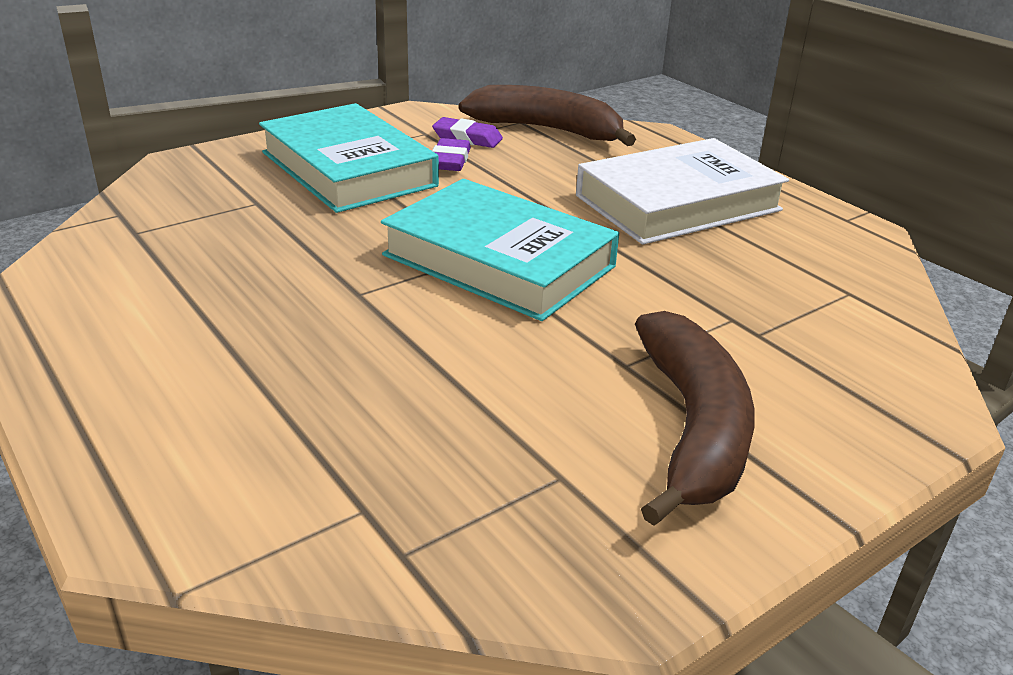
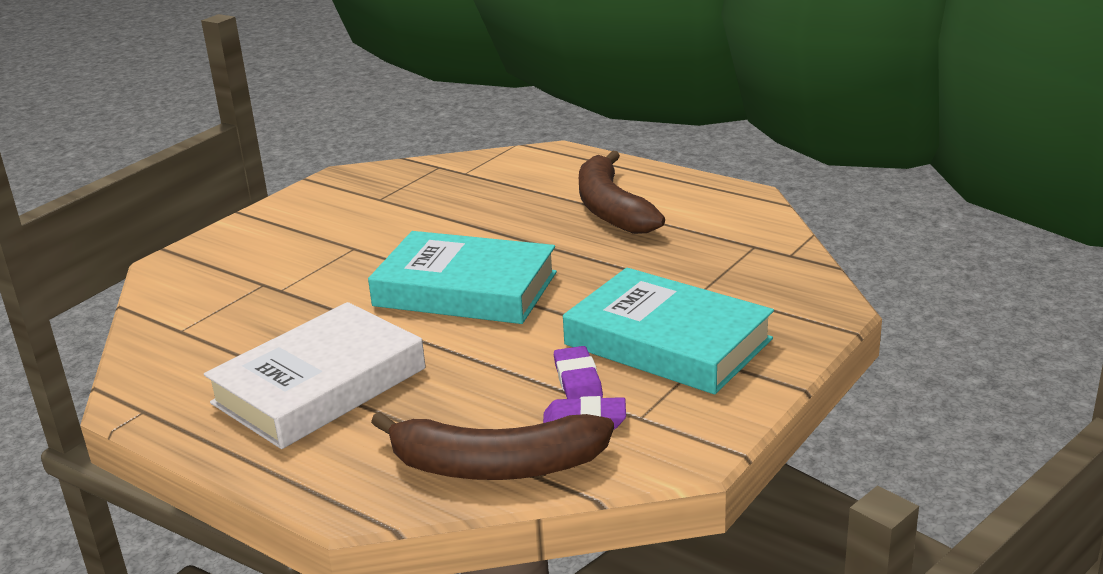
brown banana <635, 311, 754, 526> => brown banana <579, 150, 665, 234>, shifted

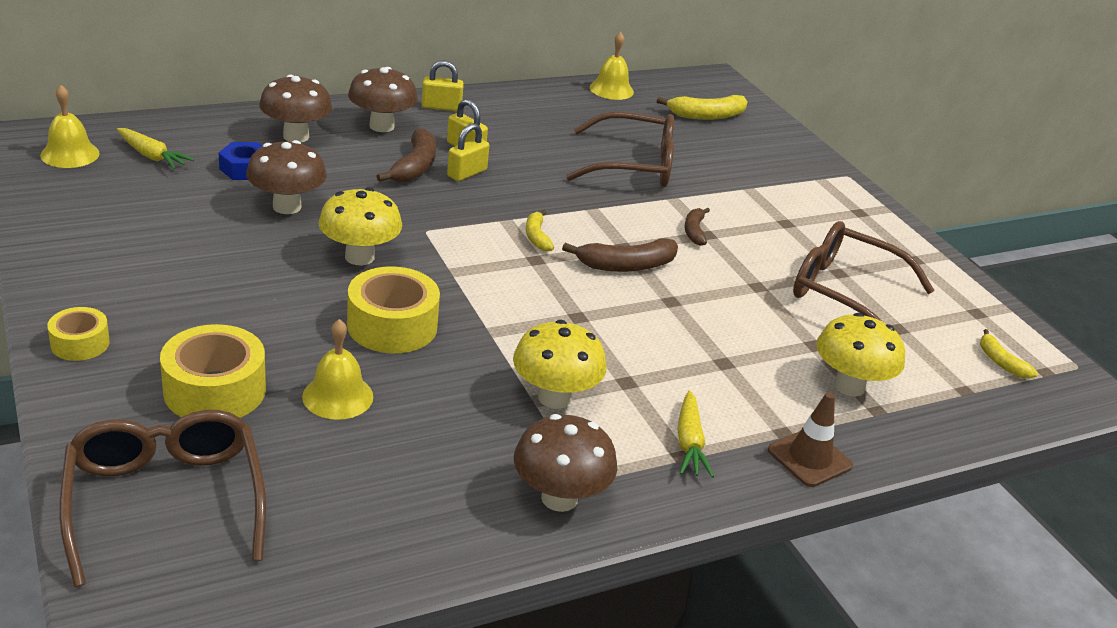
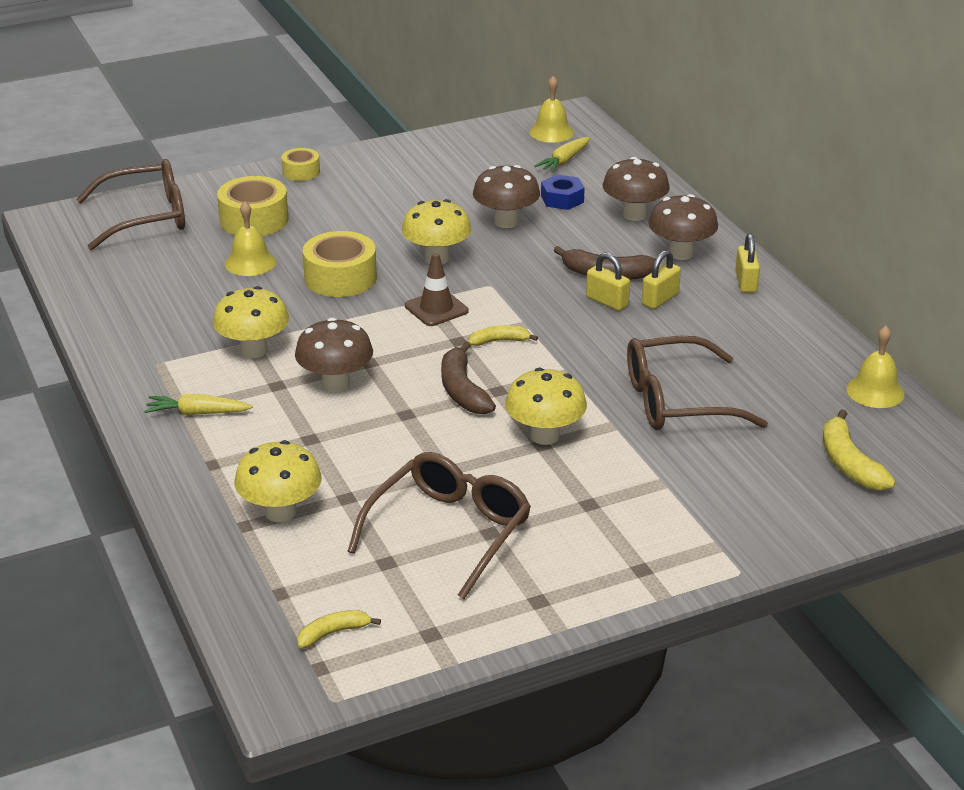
brown glasses <566, 112, 674, 187> => brown glasses <627, 336, 768, 430>, 75 degrees clockwise
brown banana <685, 208, 710, 246> => yellow mushroom <505, 368, 587, 445>
brown traffic cone <768, 392, 853, 487> => brown traffic cone <405, 253, 469, 326>, shifted
brown mushroom <514, 414, 617, 512> => brown mushroom <295, 318, 373, 392>, shifted

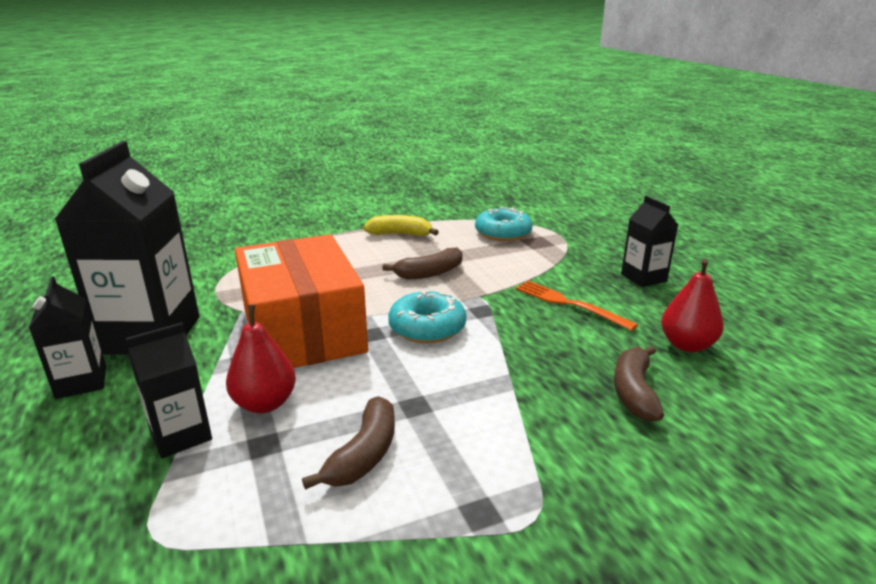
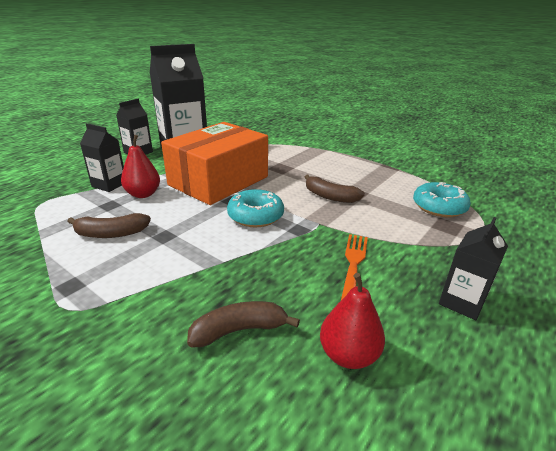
yellow banana <363, 215, 439, 236> => nothing

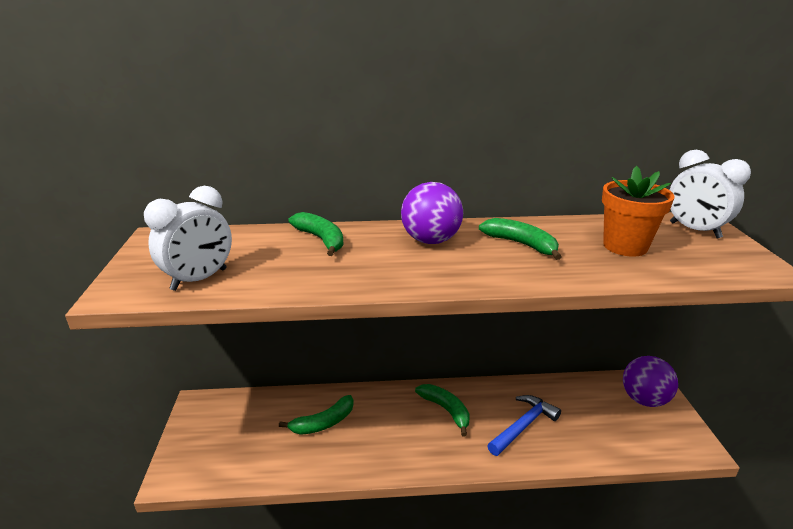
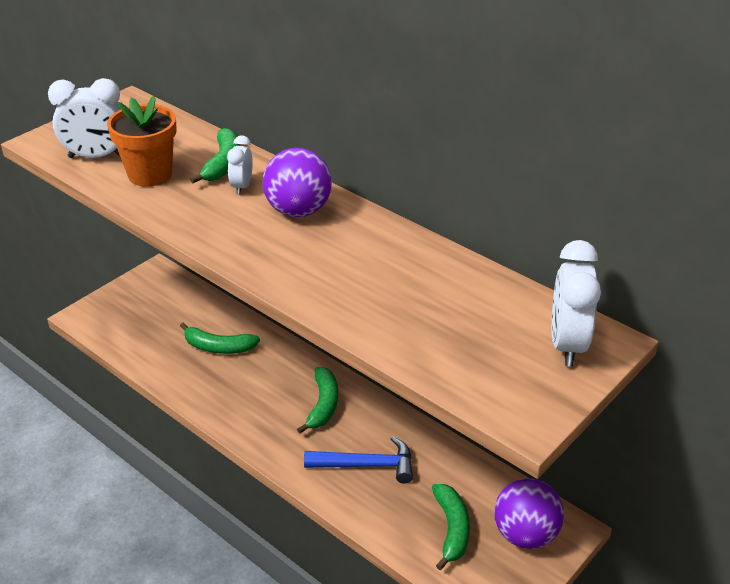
orange flower pot <602, 166, 674, 257> => orange flower pot <107, 96, 177, 187>, shifted
green banana <479, 218, 562, 260> => green banana <432, 484, 470, 570>, shifted
nothing => white clock <227, 135, 253, 195>

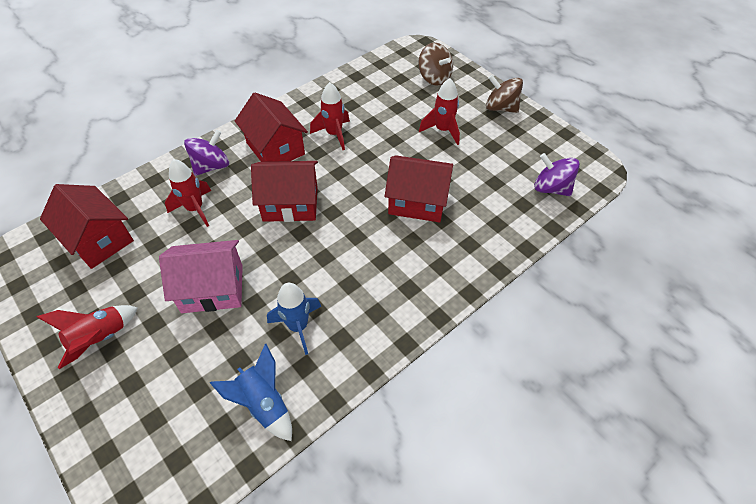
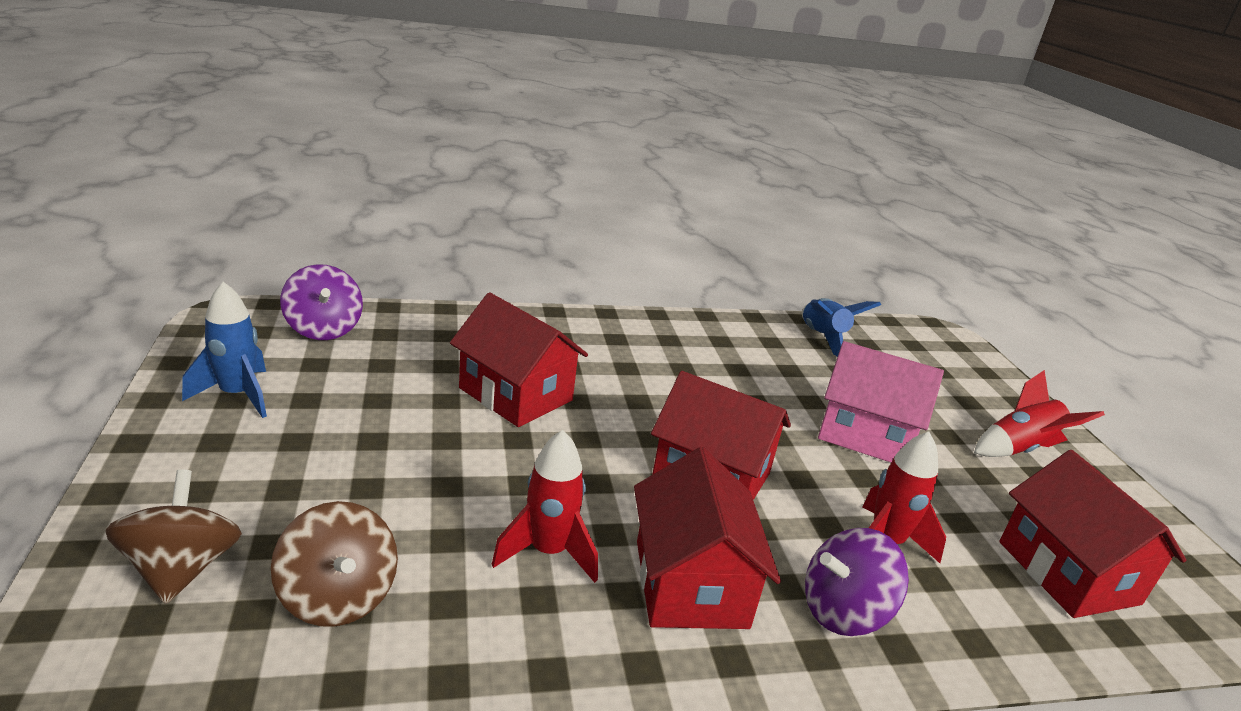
brown spinning top <486, 75, 523, 113> => brown spinning top <271, 501, 398, 627>, shifted
red rocket <419, 78, 460, 145> => nothing
blue rocket <267, 283, 321, 355> => blue rocket <182, 282, 267, 418>, shifted

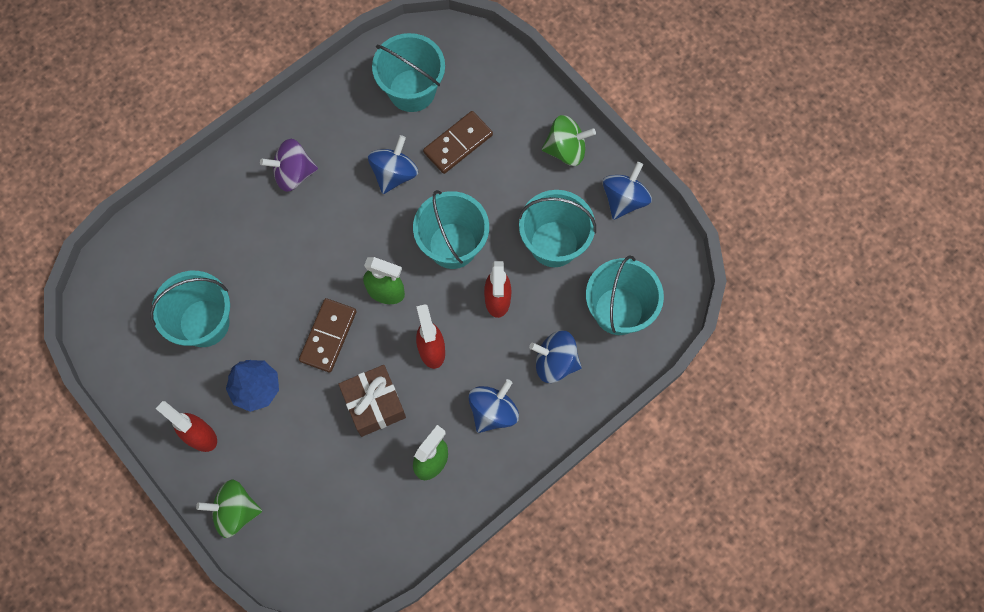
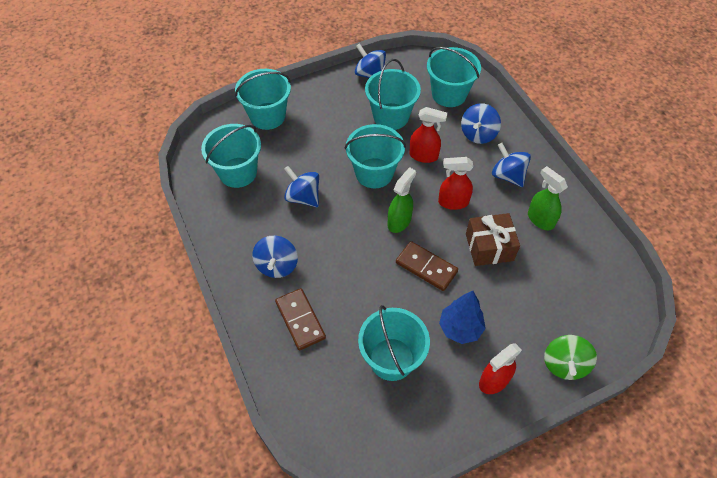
brown domino <423, 111, 493, 174> => brown domino <275, 288, 326, 351>, shifted
green spinning top <542, 115, 596, 166> => nothing
purple spinning top <260, 139, 318, 192> => blue spinning top <252, 235, 298, 278>
nothing => turquoise bucket <235, 69, 291, 130>

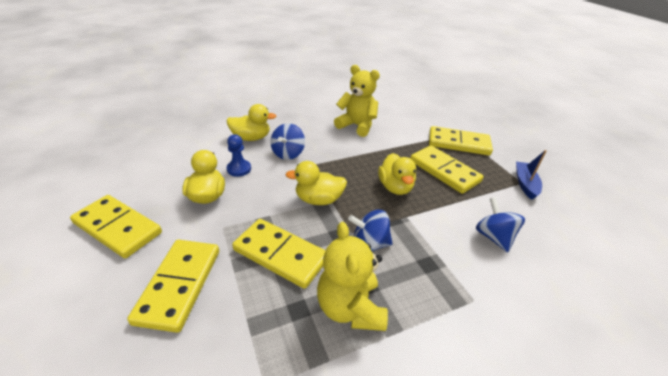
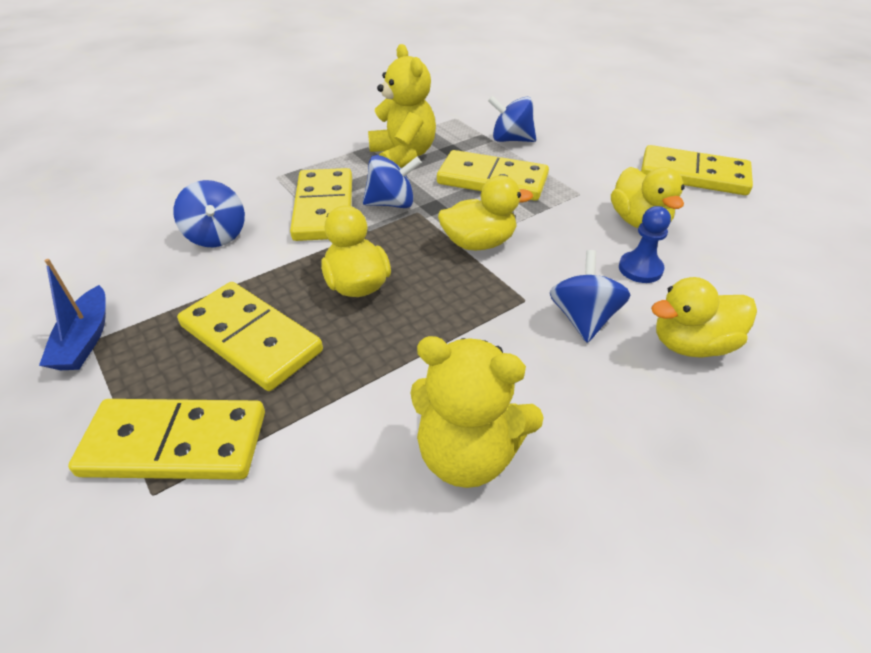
yellow domino <127, 240, 219, 333> => yellow domino <290, 168, 352, 241>, shifted
nothing => blue spinning top <488, 96, 536, 142>

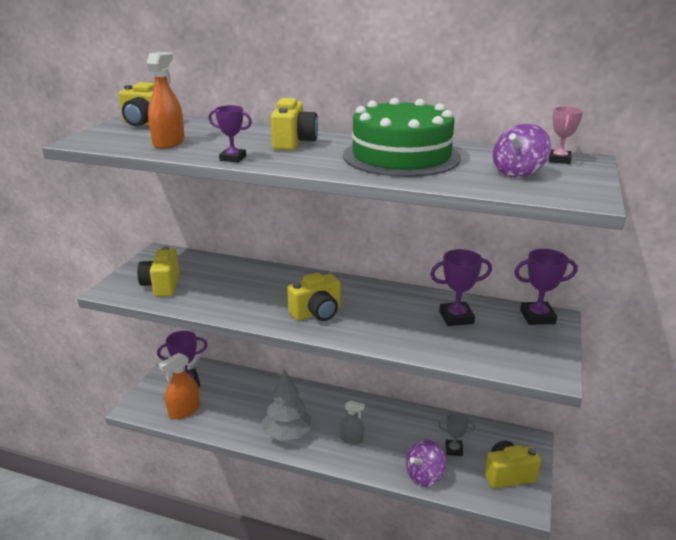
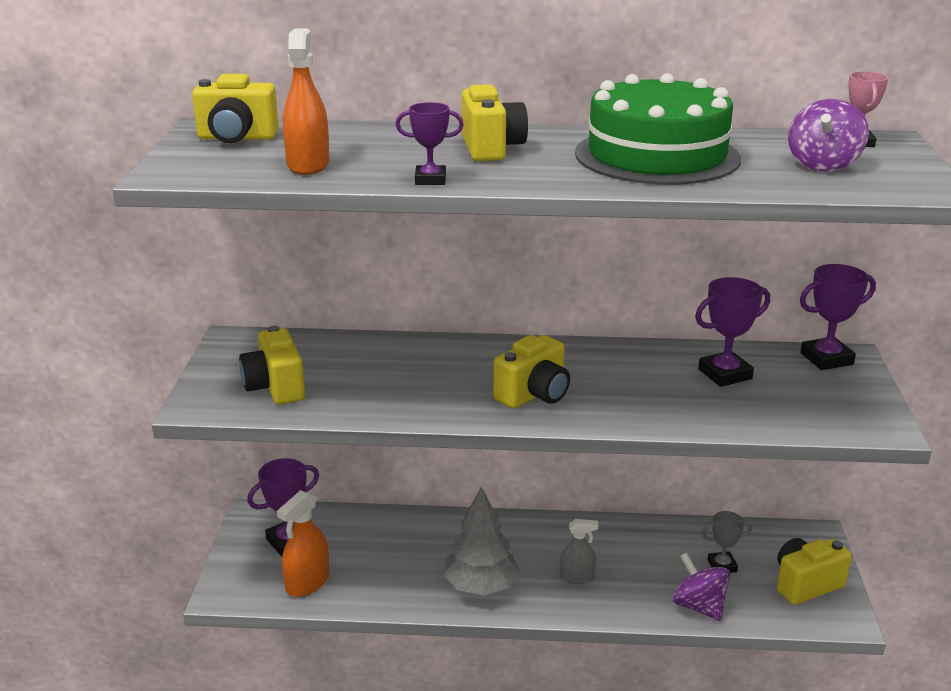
purple spinning top <406, 440, 446, 487> => purple spinning top <672, 552, 730, 621>, 105 degrees clockwise

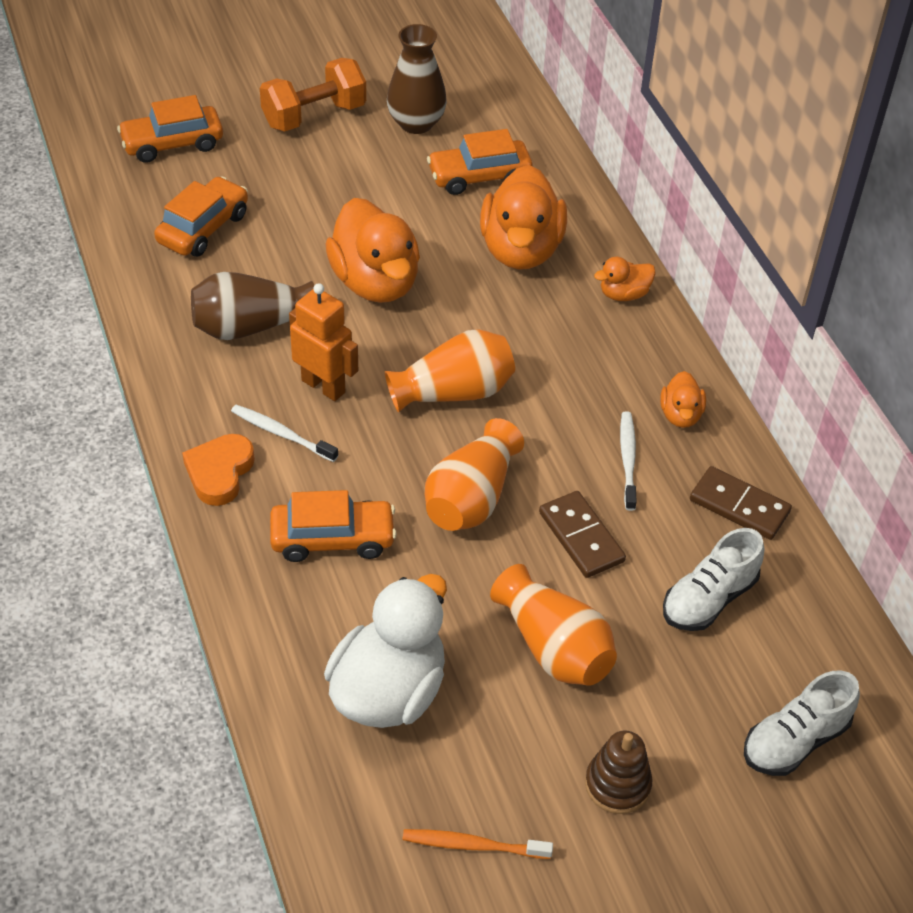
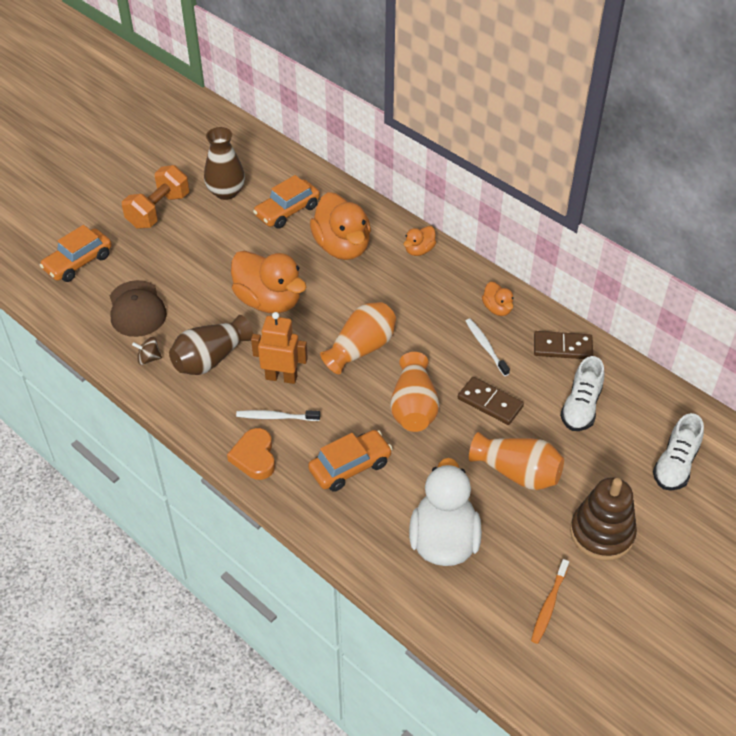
orange car <154, 176, 248, 257> => brown cap <110, 280, 167, 337>
brown stacking toy <585, 730, 652, 814> => brown stacking toy <570, 477, 637, 561>, x1.55
orange toothbrush <403, 829, 553, 859> => orange toothbrush <531, 559, 569, 644>, 45 degrees counterclockwise
nothing => brown spinning top <132, 337, 162, 365>

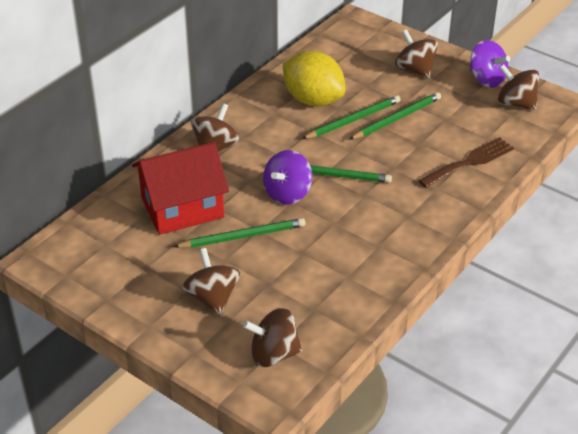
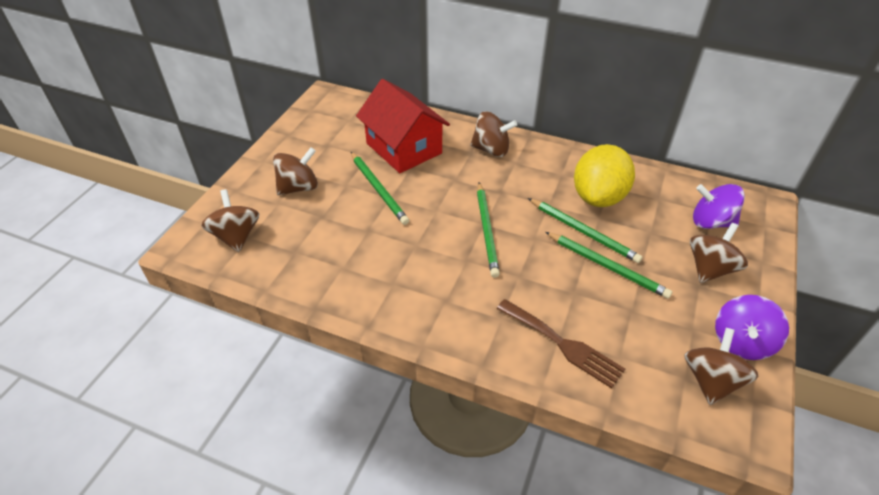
purple spinning top <263, 150, 312, 205> => purple spinning top <693, 184, 745, 229>, shifted

